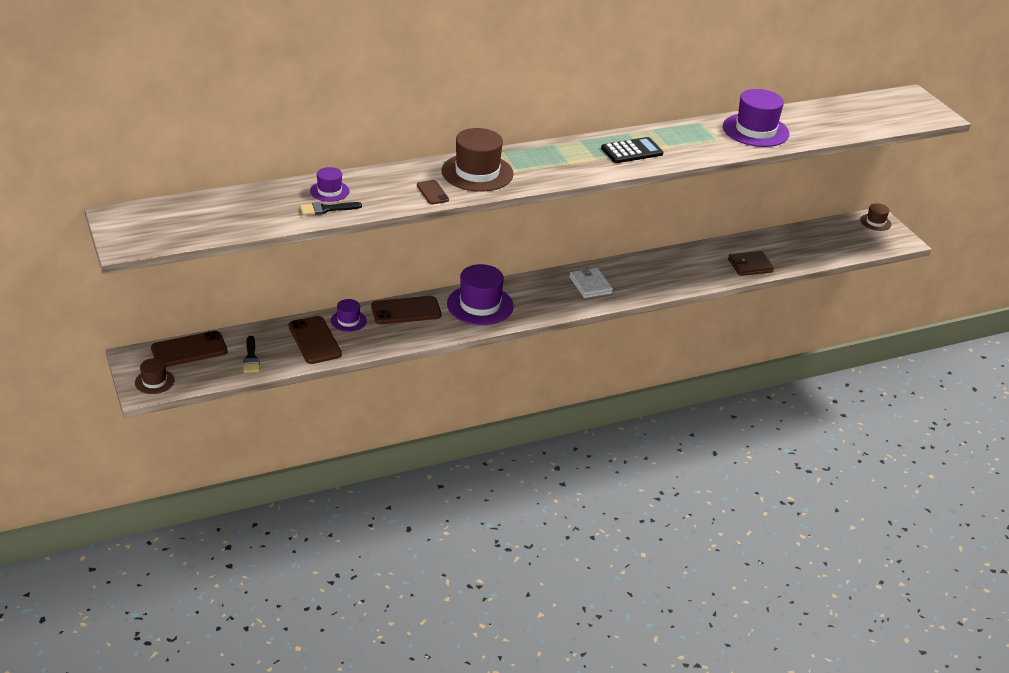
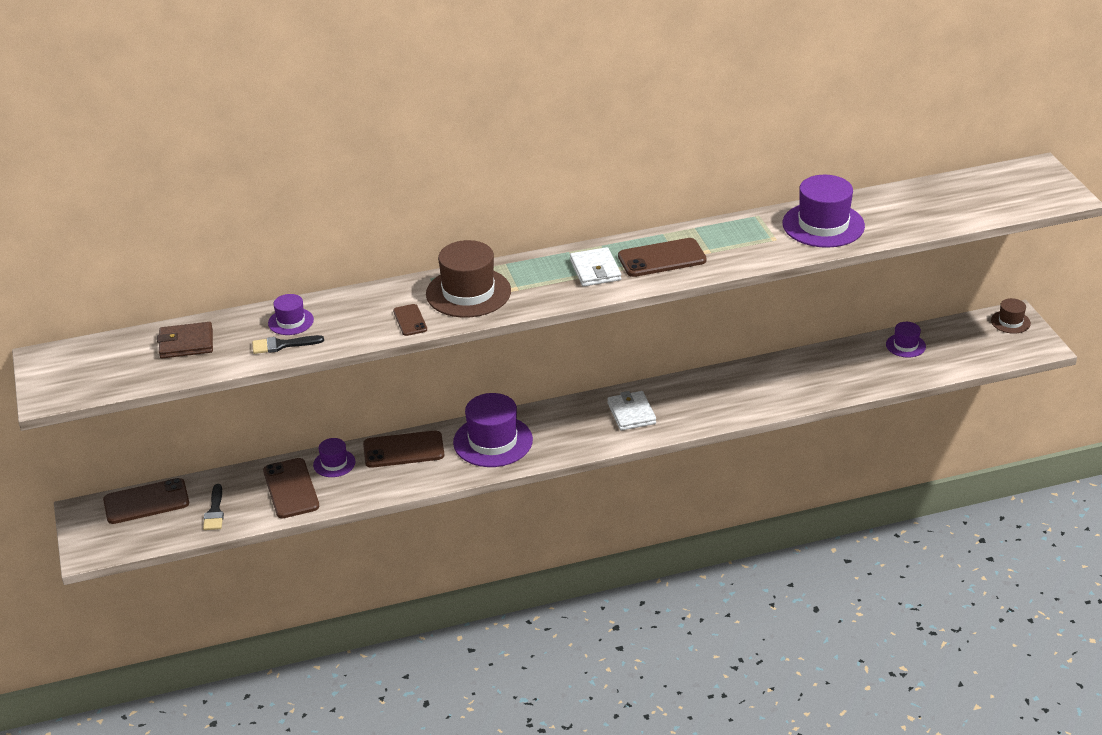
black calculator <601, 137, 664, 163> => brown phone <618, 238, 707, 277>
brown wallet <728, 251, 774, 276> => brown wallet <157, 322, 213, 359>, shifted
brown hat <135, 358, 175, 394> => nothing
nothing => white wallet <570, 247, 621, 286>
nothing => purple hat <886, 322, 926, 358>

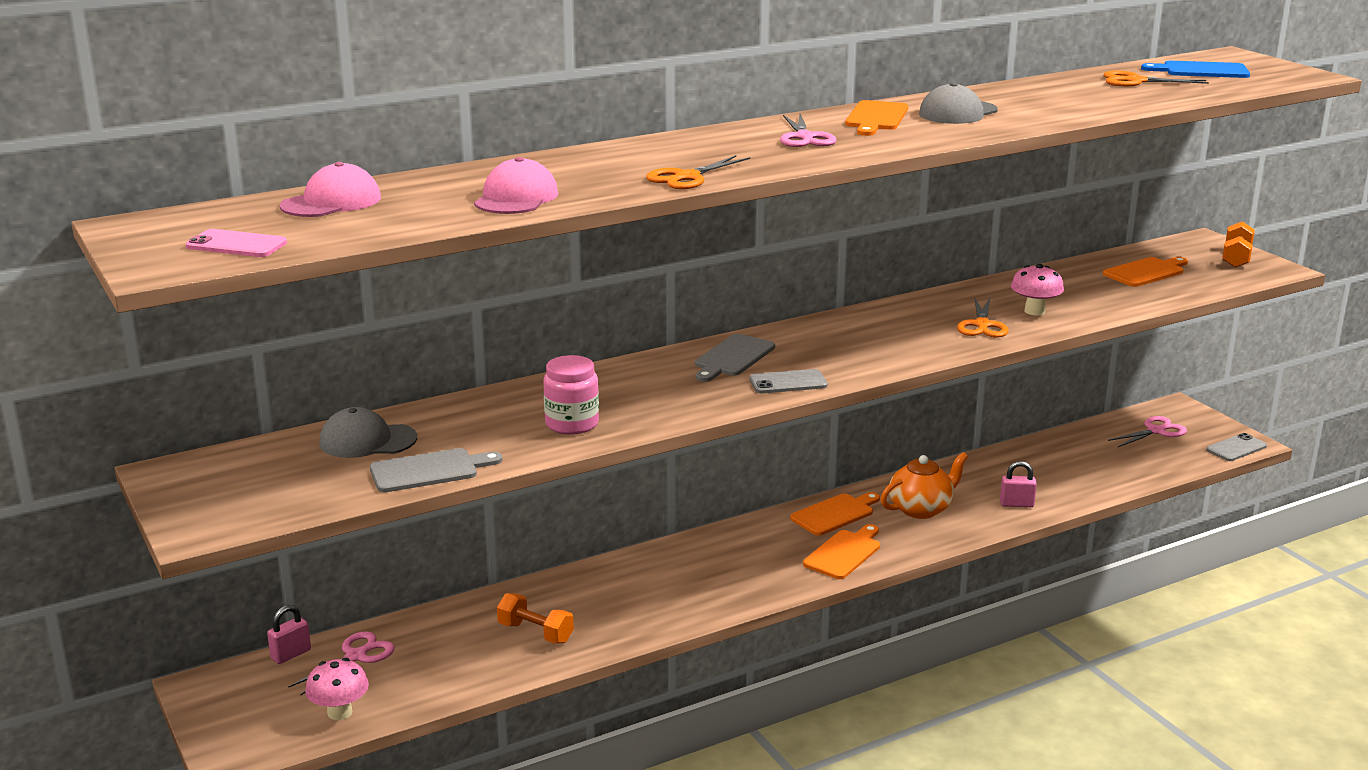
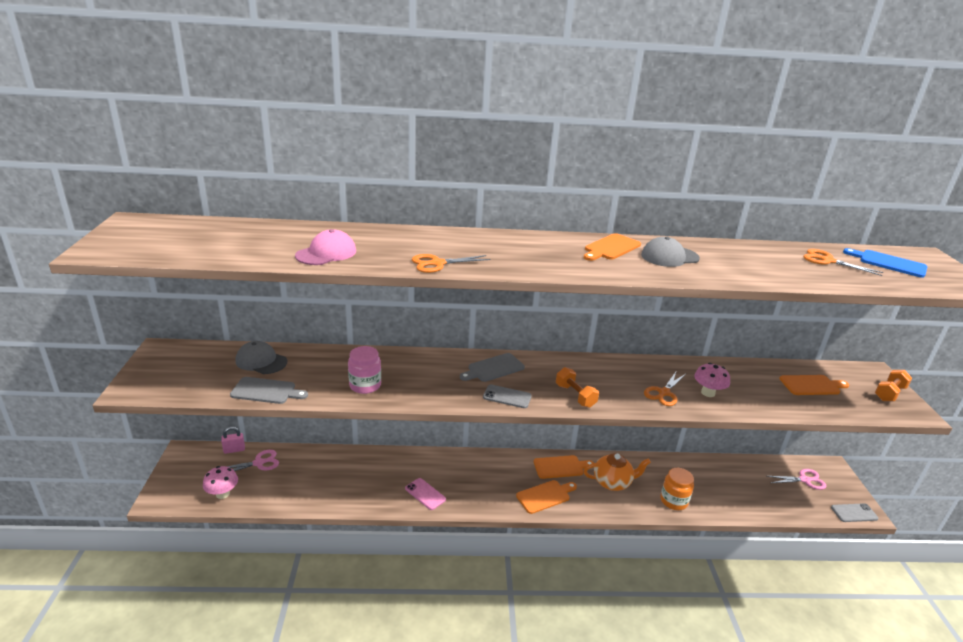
pink scissors <780, 114, 837, 147> => nothing
pink cap <280, 162, 381, 217> => nothing
pink phone <186, 229, 287, 257> => pink phone <405, 478, 446, 510>, shifted
pink padlock <1000, 461, 1037, 507> => orange jar <660, 468, 694, 510>
orange dumbbell <497, 593, 574, 644> => orange dumbbell <556, 367, 599, 408>, shifted

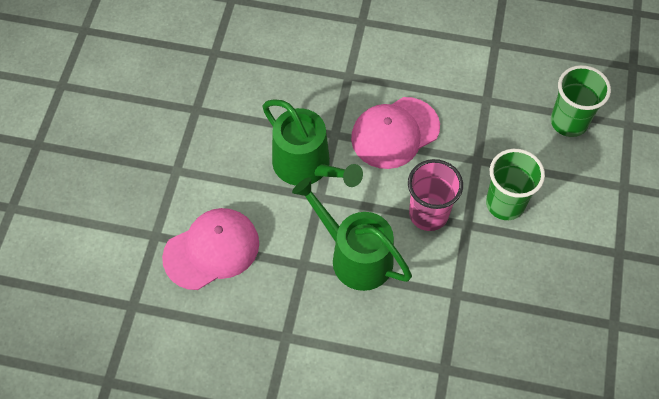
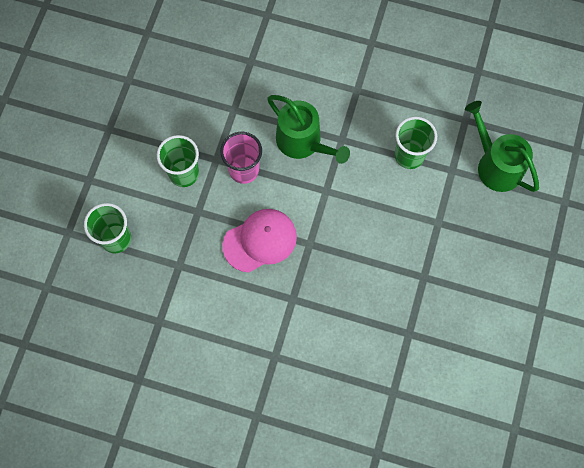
green watering can <262, 99, 363, 187> => green watering can <465, 101, 539, 192>, shifted
pink cap <162, 208, 259, 290> => green cup <395, 117, 437, 169>

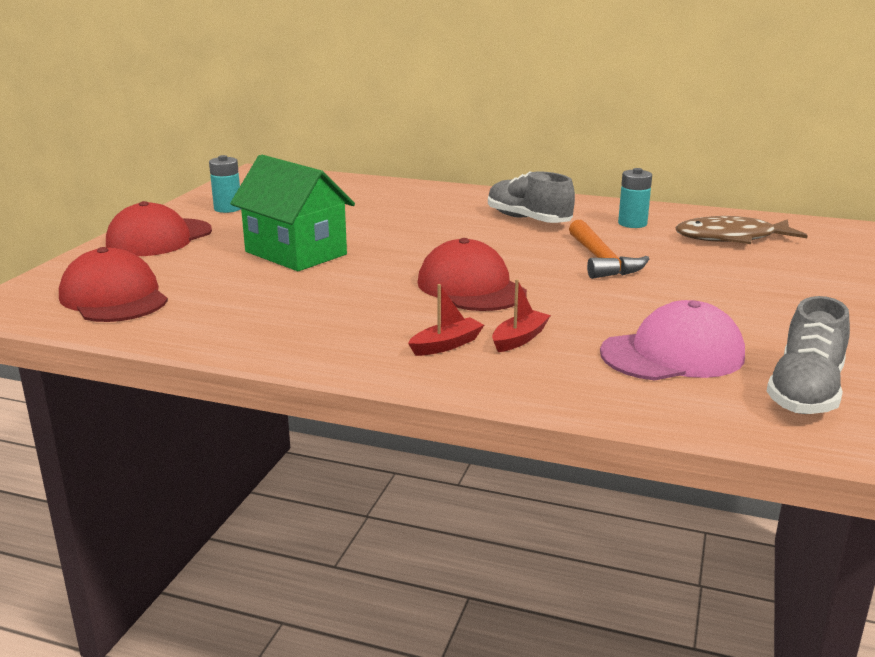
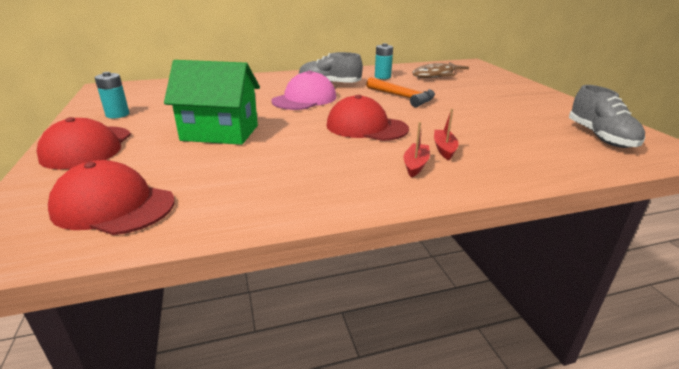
pink cap <600, 300, 745, 380> => pink cap <271, 70, 336, 110>, shifted

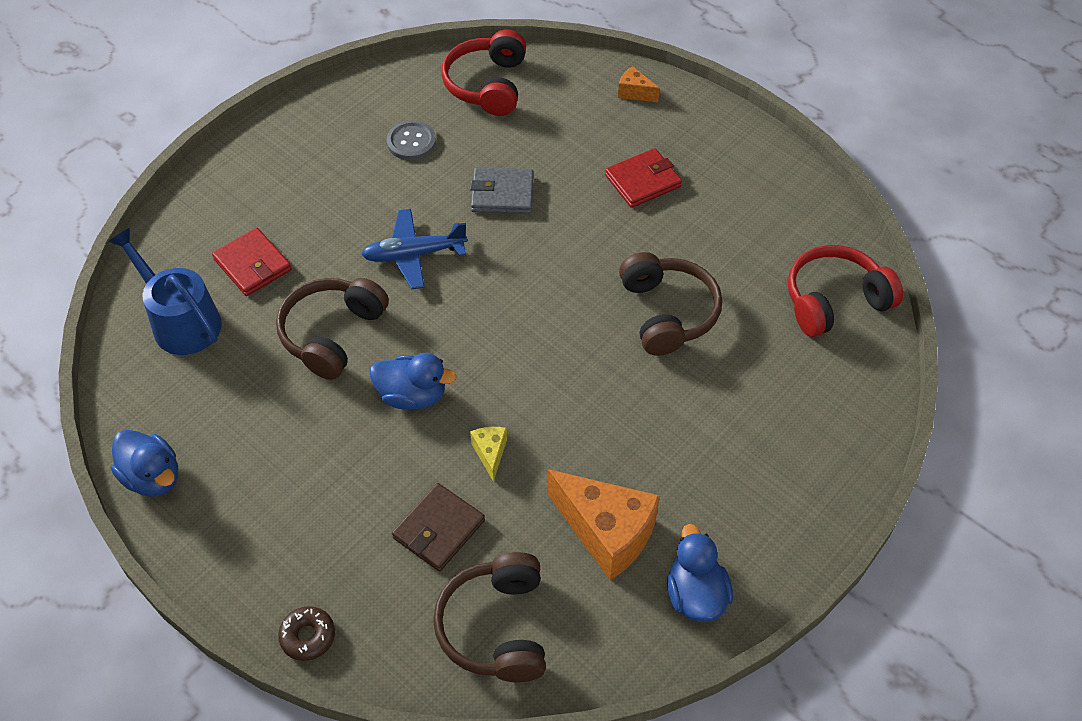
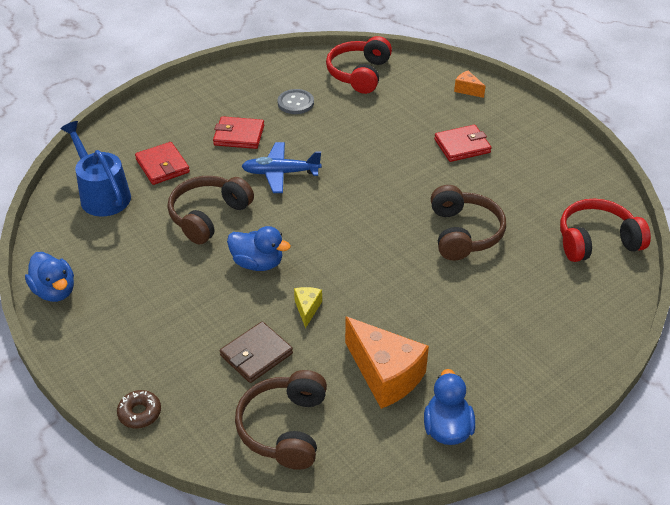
grey wallet <470, 168, 534, 214> => nothing
nothing => red wallet <213, 116, 264, 149>

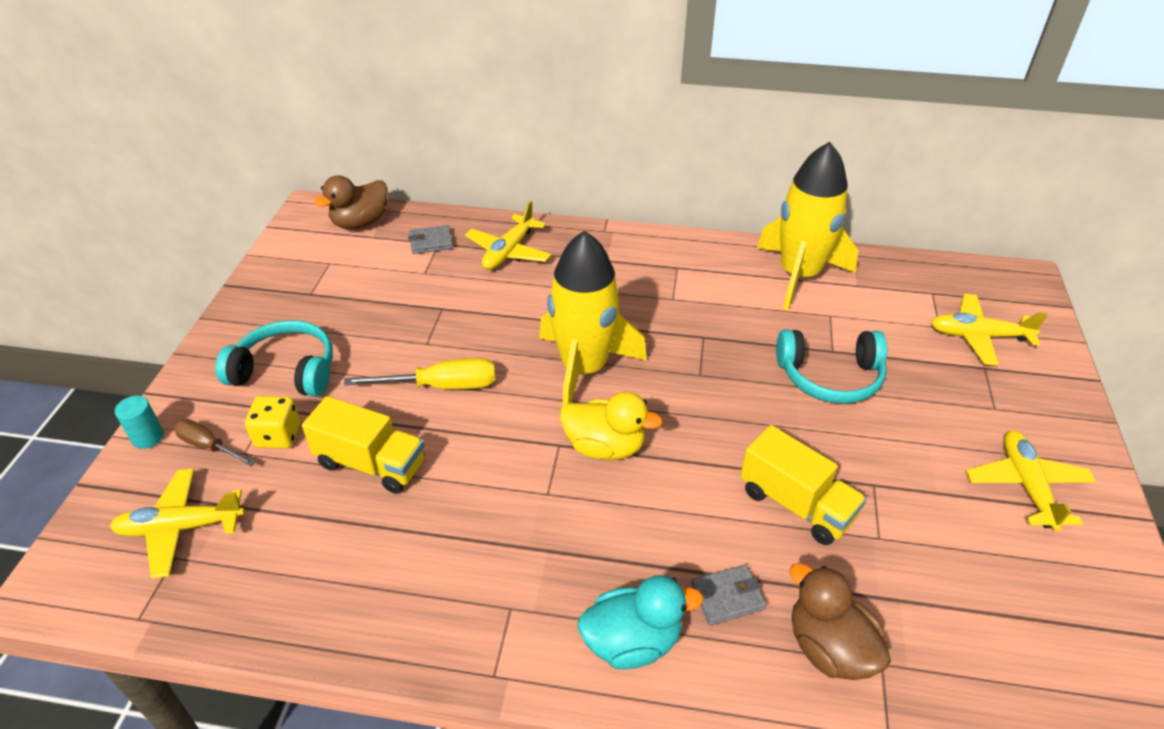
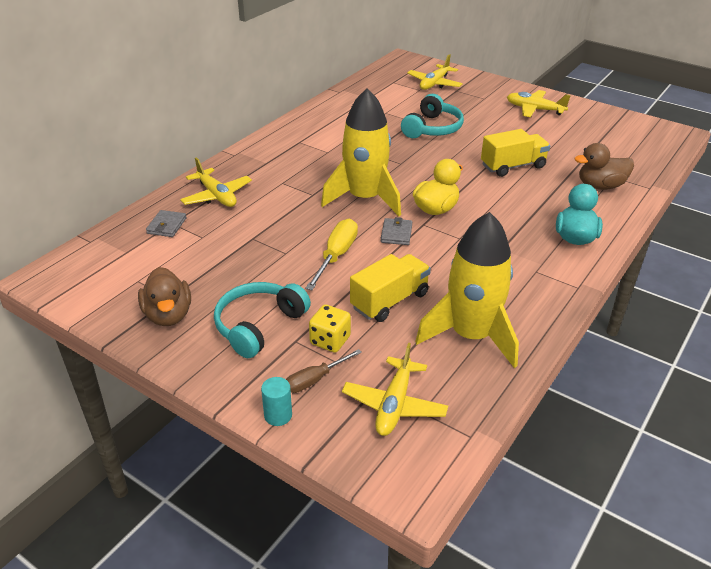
yellow rocket <757, 142, 858, 311> => yellow rocket <415, 212, 519, 368>, shifted
brown duck <314, 175, 388, 229> => brown duck <138, 267, 191, 326>, shifted
grey wallet <691, 565, 766, 625> => grey wallet <381, 217, 412, 245>, shifted

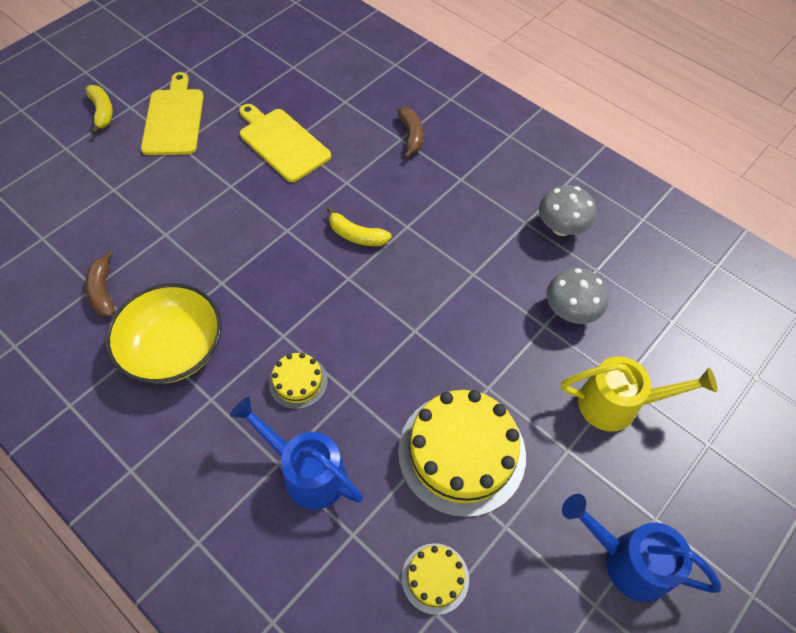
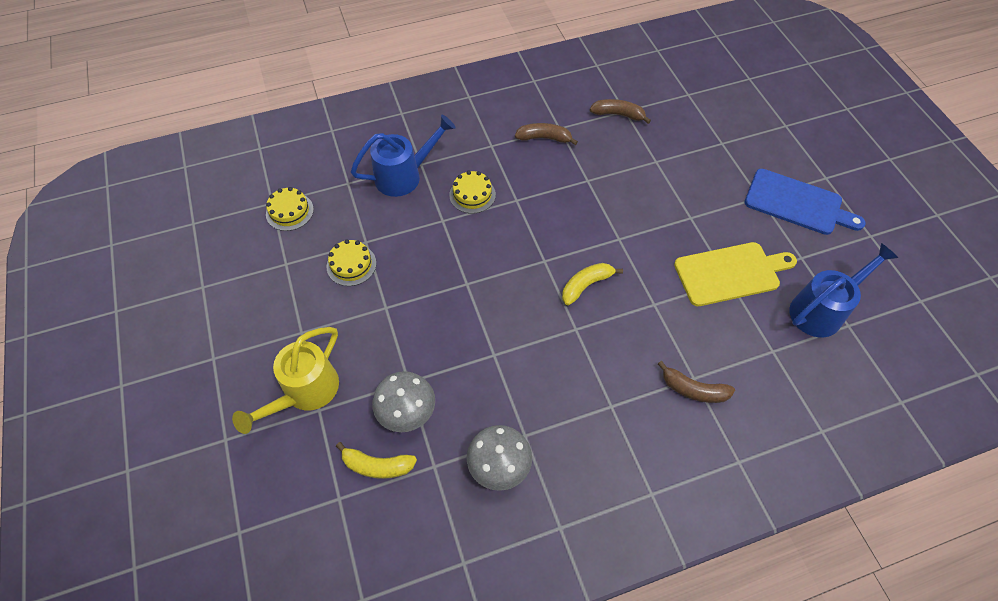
yellow cutting board <141, 72, 204, 155> => blue cutting board <745, 169, 866, 235>
yellow banana <86, 85, 113, 134> => yellow banana <336, 442, 417, 479>, shifted
yellow bowl <105, 283, 222, 384> => brown banana <515, 123, 578, 145>
yellow cake <398, 390, 526, 517> => yellow cake <327, 239, 376, 286>, x0.48
blue watering can <562, 494, 721, 602> => blue watering can <789, 243, 898, 338>, shifted

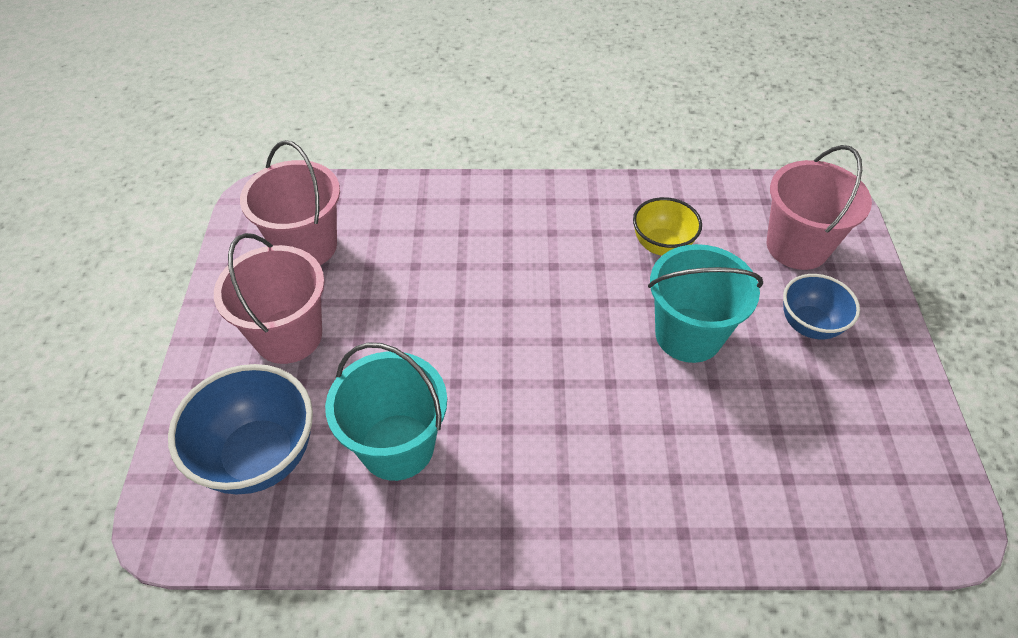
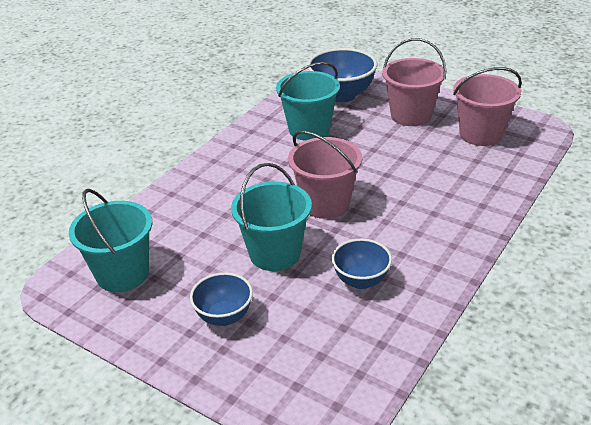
pink bucket <767, 145, 872, 270> => pink bucket <288, 131, 362, 219>, shifted
yellow bowl <633, 197, 702, 256> => blue bowl <332, 239, 392, 289>
nothing => turquoise bucket <69, 189, 152, 292>

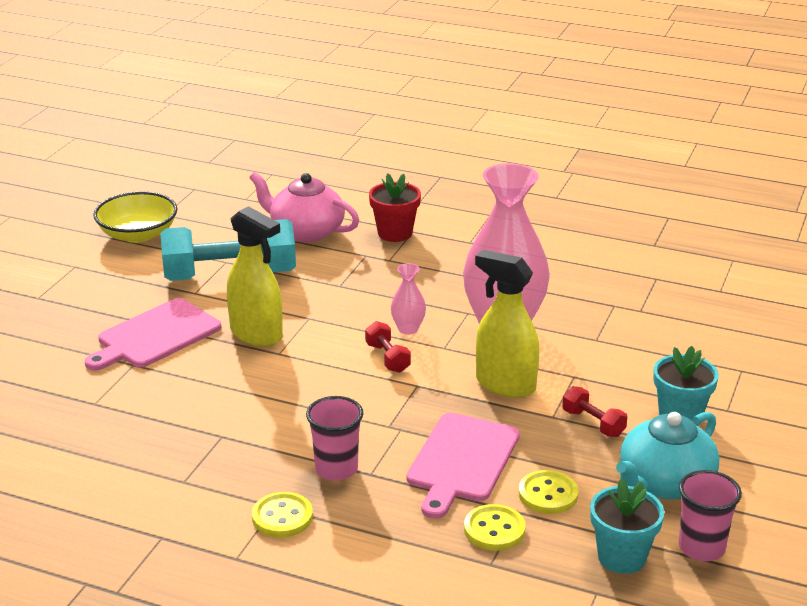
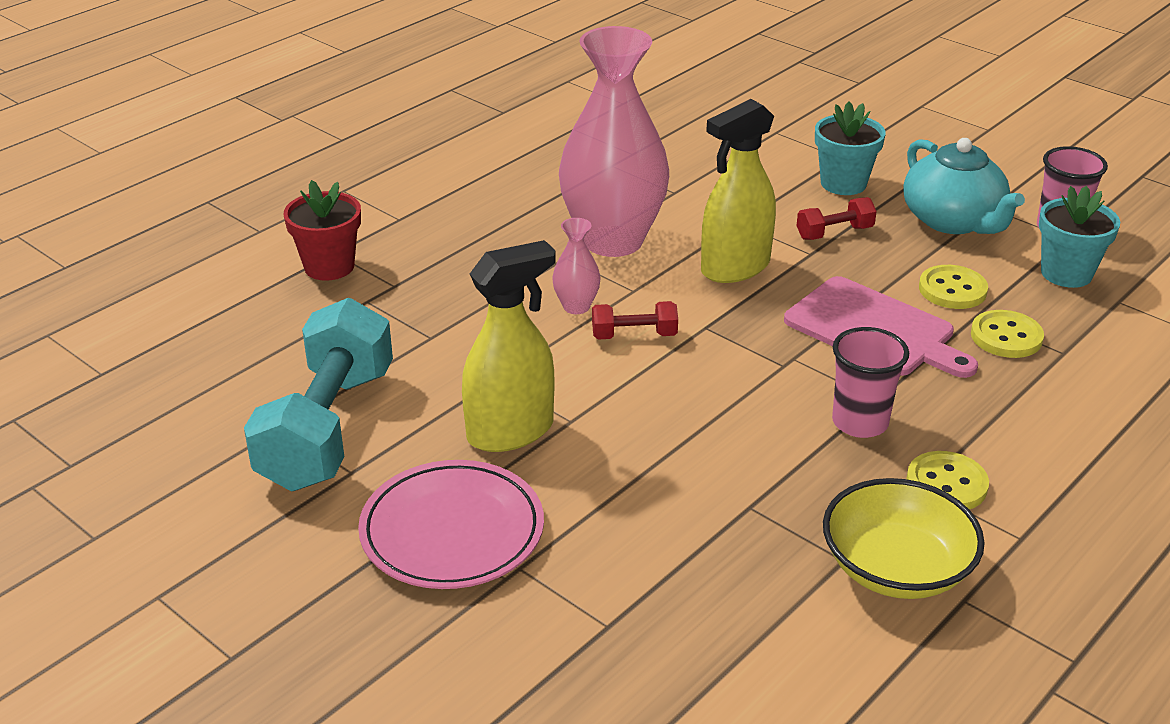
pink teapot <249, 172, 359, 242> => nothing
yellow bowl <93, 191, 178, 243> => yellow bowl <823, 478, 985, 599>, shifted
pink cutting board <85, 298, 221, 371> => pink plate <358, 460, 544, 589>

